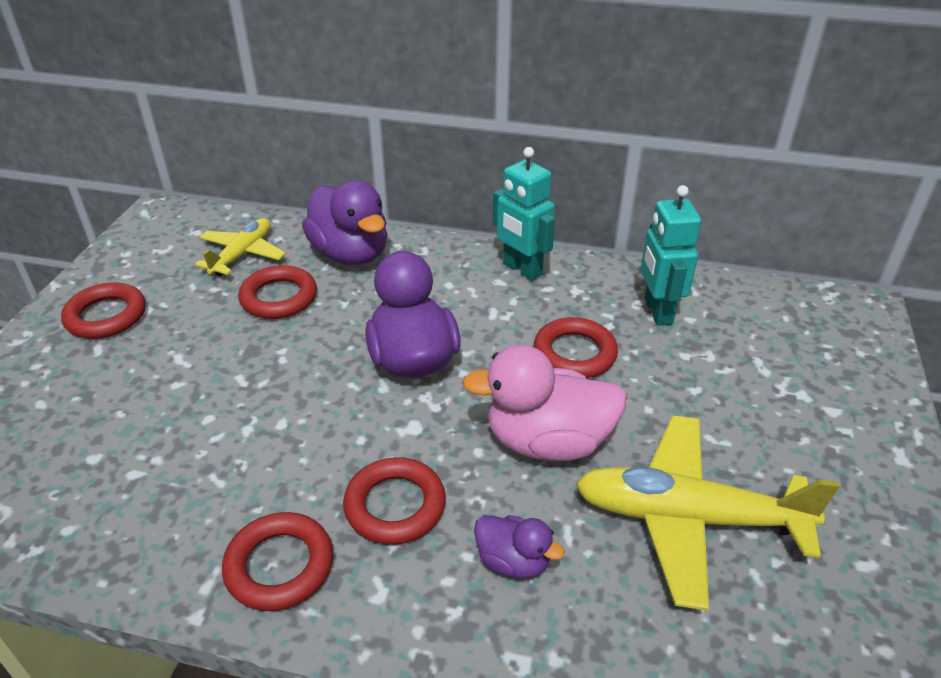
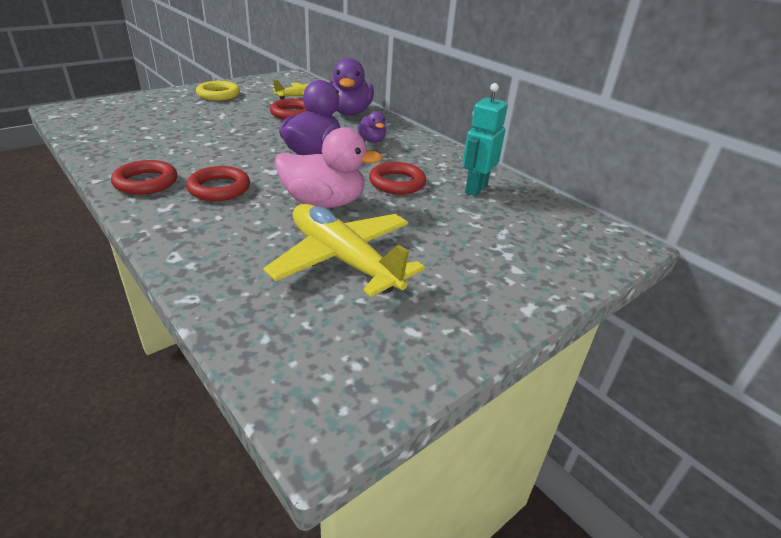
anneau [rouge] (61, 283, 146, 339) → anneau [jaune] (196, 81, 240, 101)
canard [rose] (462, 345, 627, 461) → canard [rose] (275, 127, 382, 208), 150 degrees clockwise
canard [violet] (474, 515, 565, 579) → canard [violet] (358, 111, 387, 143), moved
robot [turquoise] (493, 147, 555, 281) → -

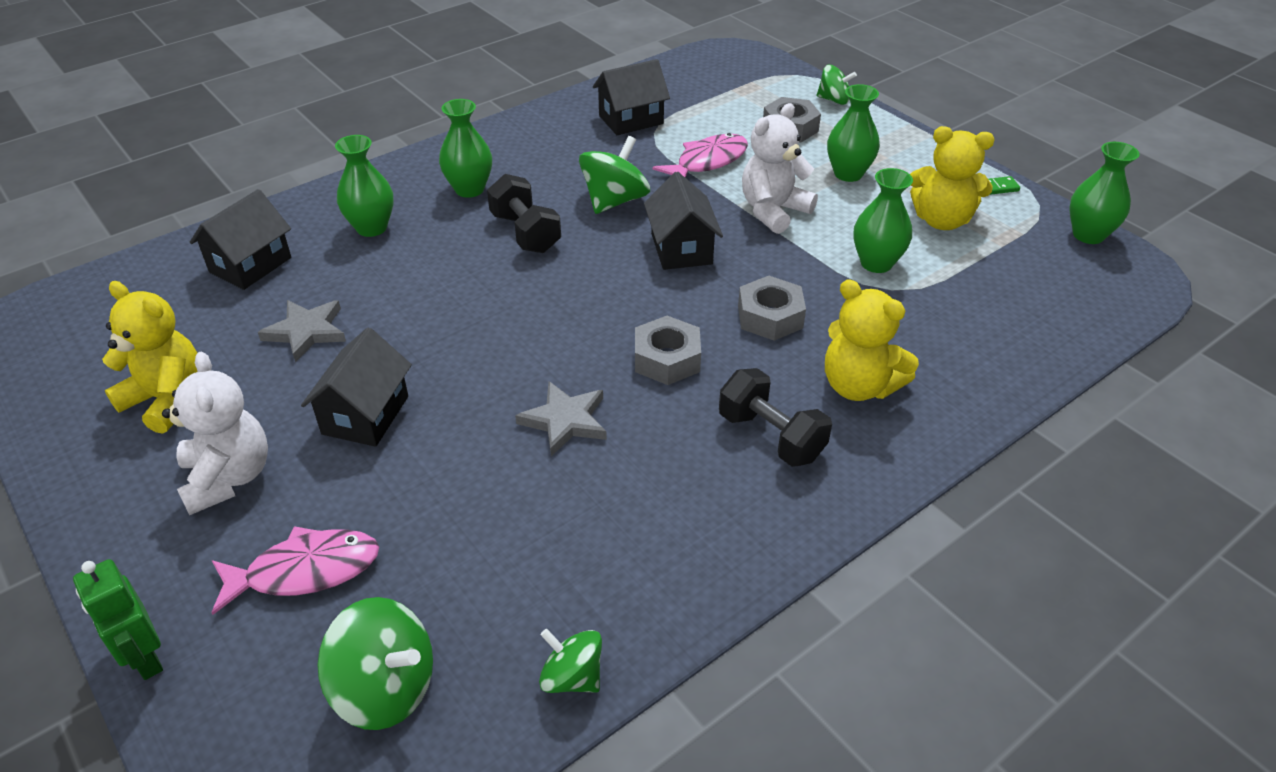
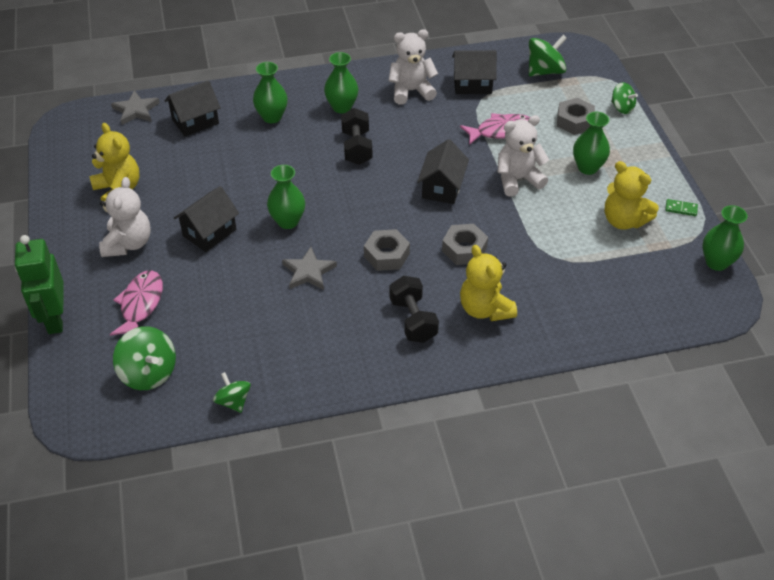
robot [vert] (73, 559, 163, 680) → robot [vert] (15, 235, 64, 334), x1.51
poisson [rose] (211, 526, 379, 615) → poisson [rose] (110, 270, 163, 336), 90 degrees counterclockwise
étoile [gris] (258, 300, 346, 362) → étoile [gris] (111, 90, 160, 125), moved
vase [vert] (853, 168, 913, 273) → vase [vert] (267, 165, 305, 229), moved
- → ours en peluche [blanc] (388, 29, 438, 105)
toupie [vert] (579, 136, 650, 214) → toupie [vert] (529, 35, 567, 76), moved

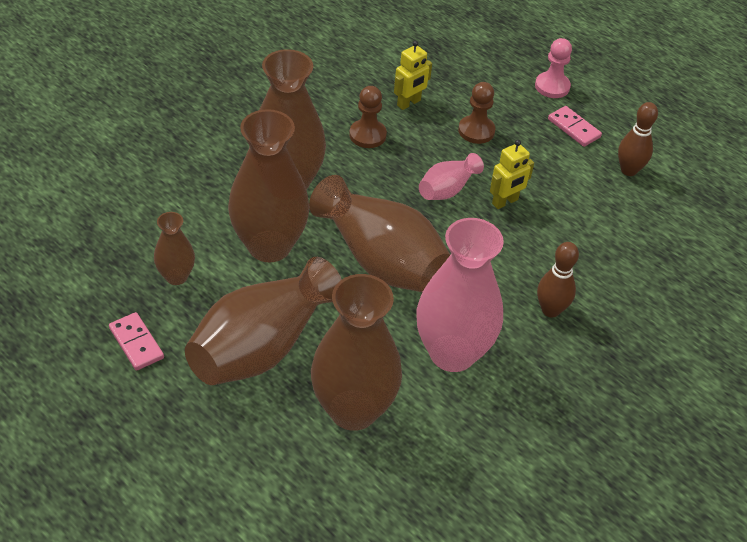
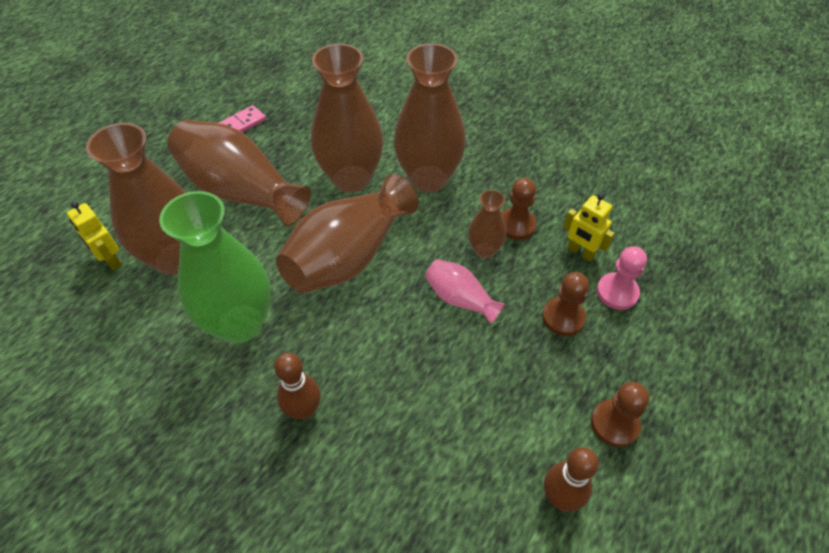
robot [jaune] (490, 140, 534, 209) → robot [jaune] (67, 202, 122, 270), moved
vase [rose] (416, 218, 504, 372) → vase [vert] (159, 191, 271, 344)
vase [marron] (154, 212, 195, 285) → vase [marron] (468, 190, 506, 259), moved
domino [rose] (548, 106, 602, 147) → pion [marron] (591, 382, 649, 447)
pion [rose] (535, 38, 572, 98) → pion [rose] (597, 246, 647, 310), moved

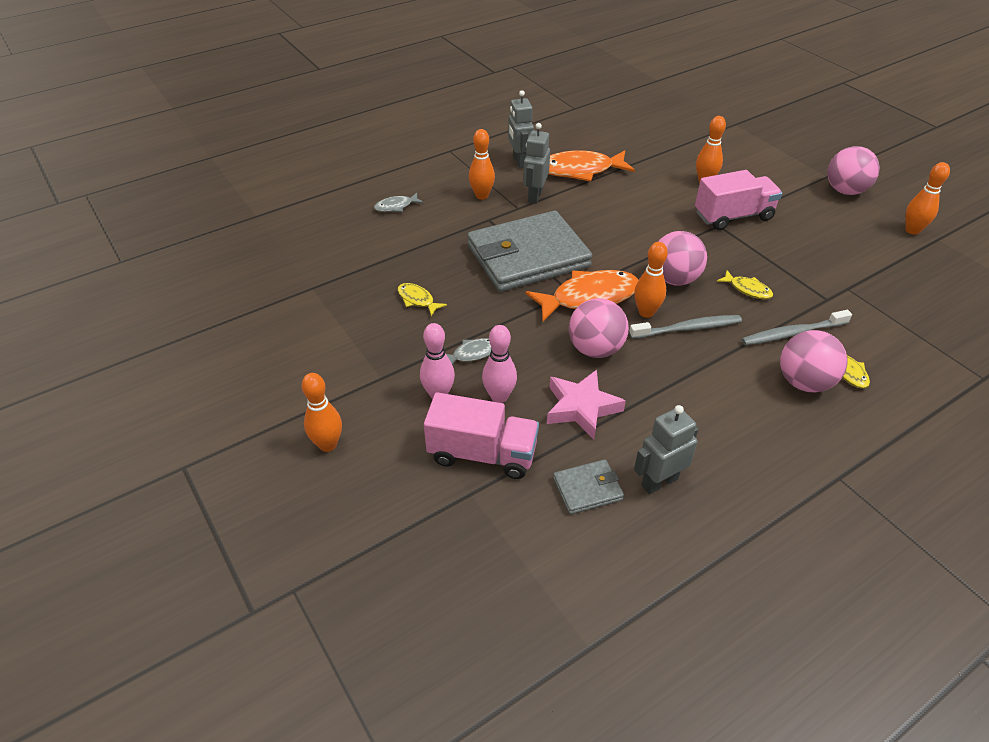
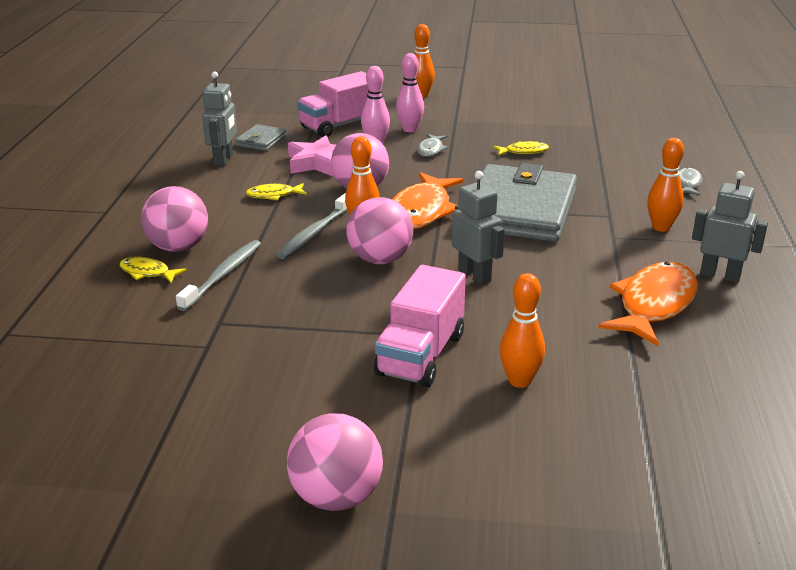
poisson [jaune] (717, 270, 773, 299) → poisson [jaune] (246, 183, 307, 200), moved
robot [gris] (523, 123, 550, 203) → robot [gris] (452, 171, 505, 285), moved
quille [orange] (905, 162, 950, 235) → -

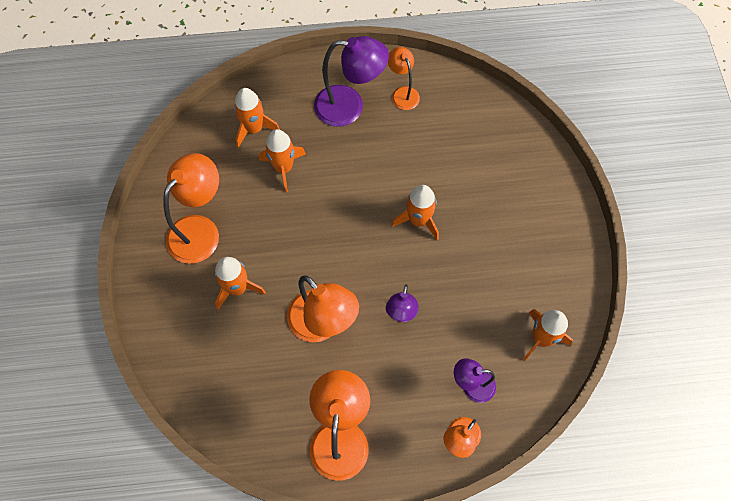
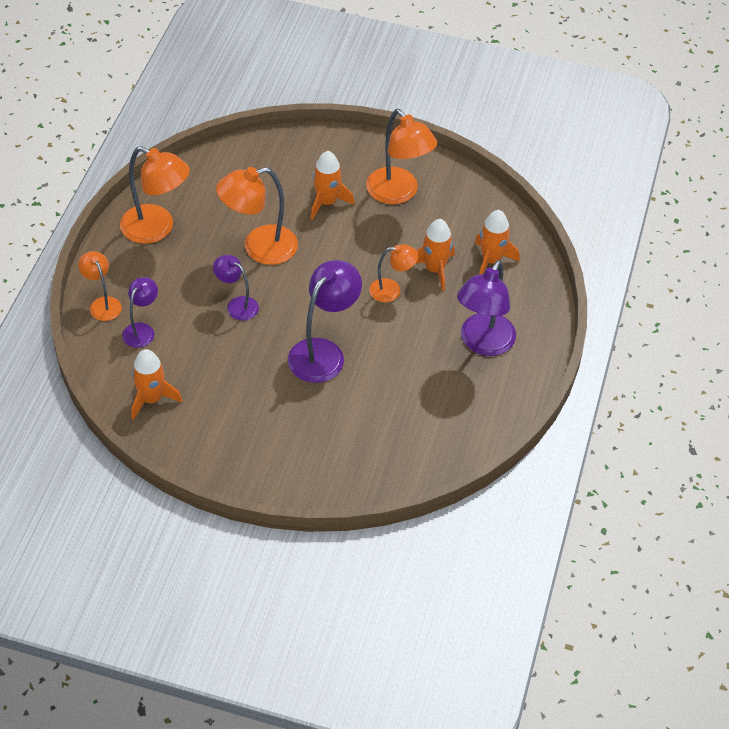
fusée [orange] (392, 185, 439, 240) → lampe [violet] (288, 260, 362, 383)
lampe [orange] (388, 47, 420, 110) → lampe [orange] (369, 244, 418, 302), moved

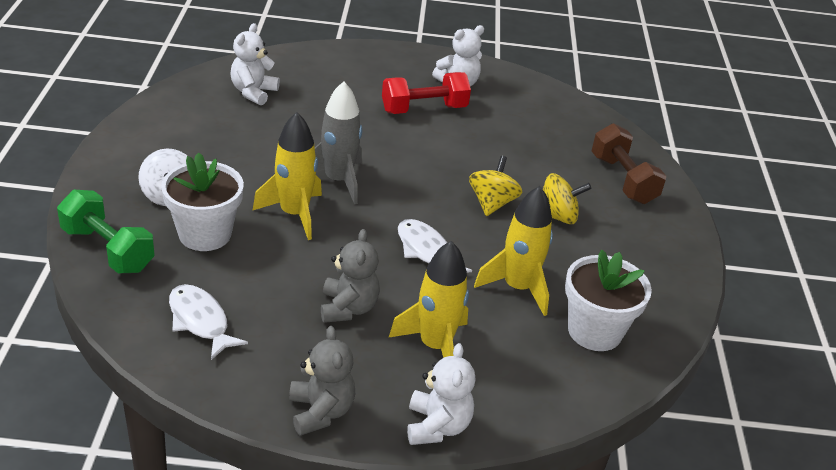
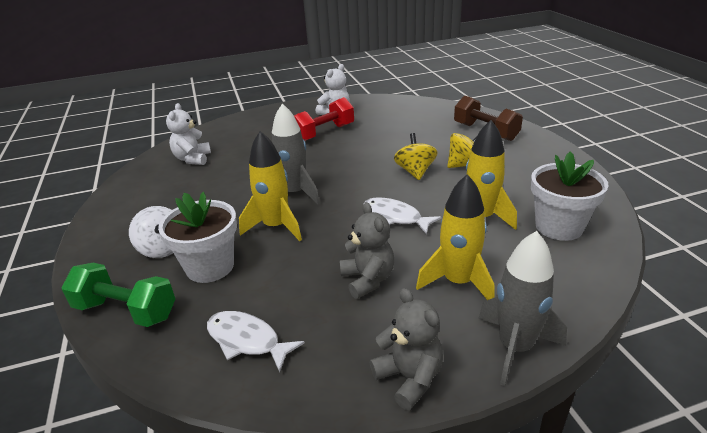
ours en peluche [blanc] (407, 343, 475, 445) → fusée [gris] (478, 231, 567, 386)

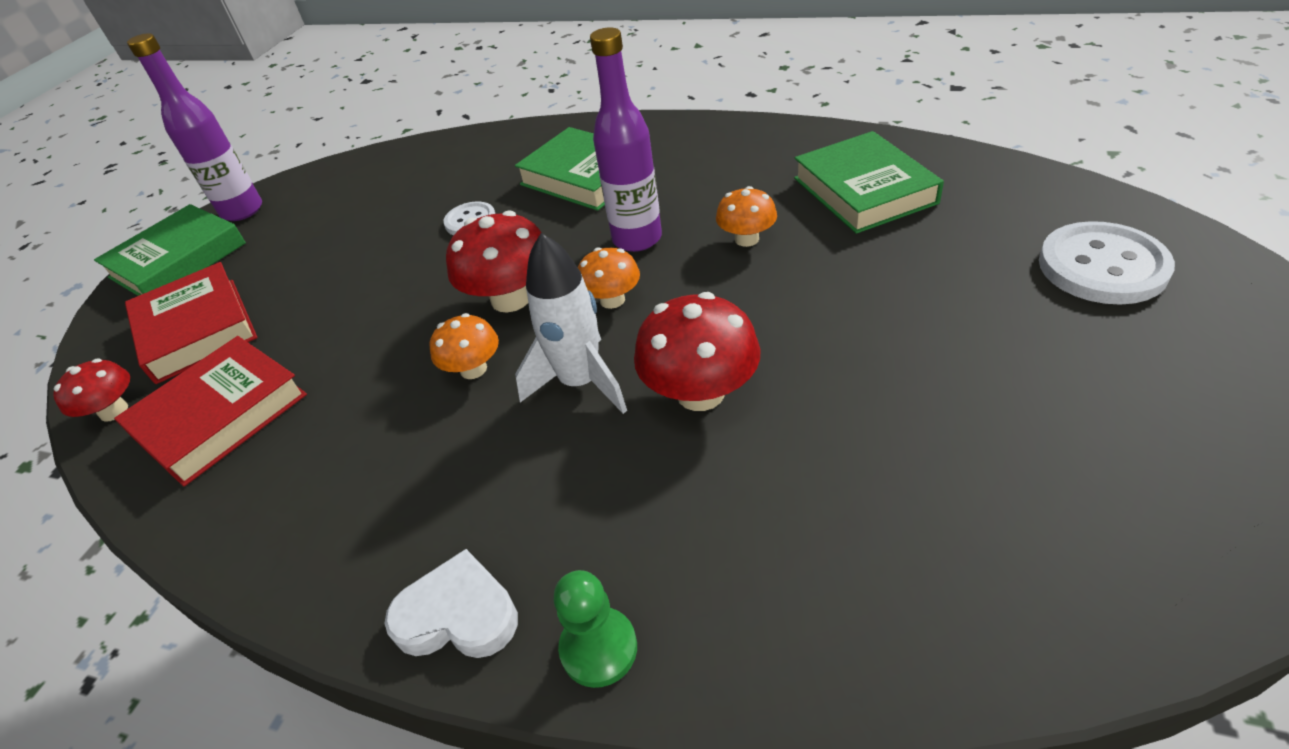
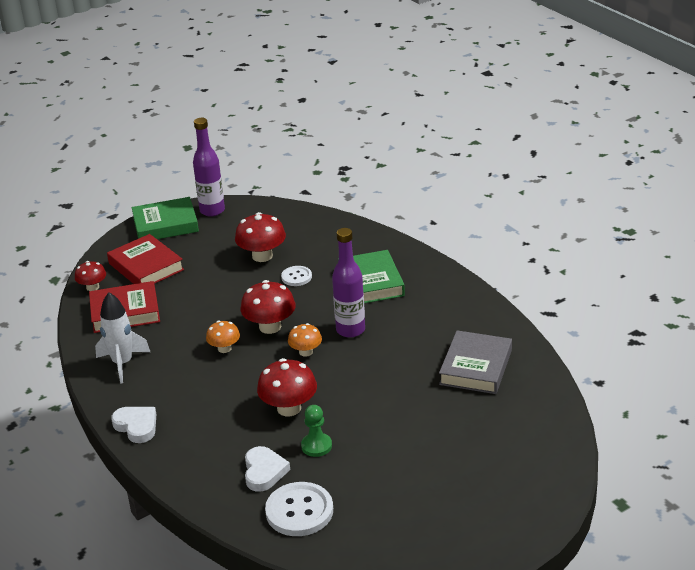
fusée [blanc] (515, 233, 627, 414) → fusée [blanc] (95, 292, 150, 384), moved
livre [rouge] (125, 262, 258, 384) → livre [rouge] (107, 234, 184, 284), 45 degrees counterclockwise
- → champignon [rouge] (235, 212, 286, 262)
- → cœur [blanc] (245, 446, 290, 492)
bouton [blanc] (1039, 221, 1175, 305) → bouton [blanc] (265, 482, 333, 536), moved
pion [vert] (553, 570, 637, 688) → pion [vert] (301, 405, 332, 457), moved
livre [vert] (794, 131, 944, 234) → livre [gris] (439, 330, 512, 394)
champignon [orange] (716, 186, 777, 247) → -

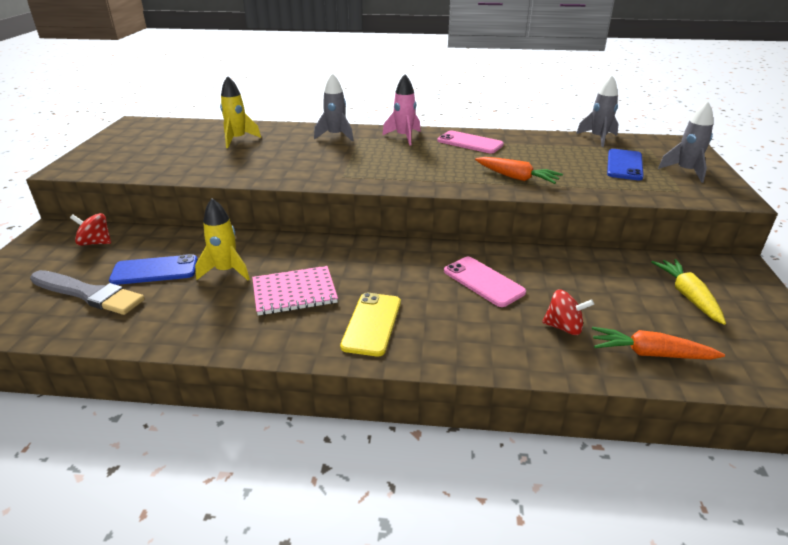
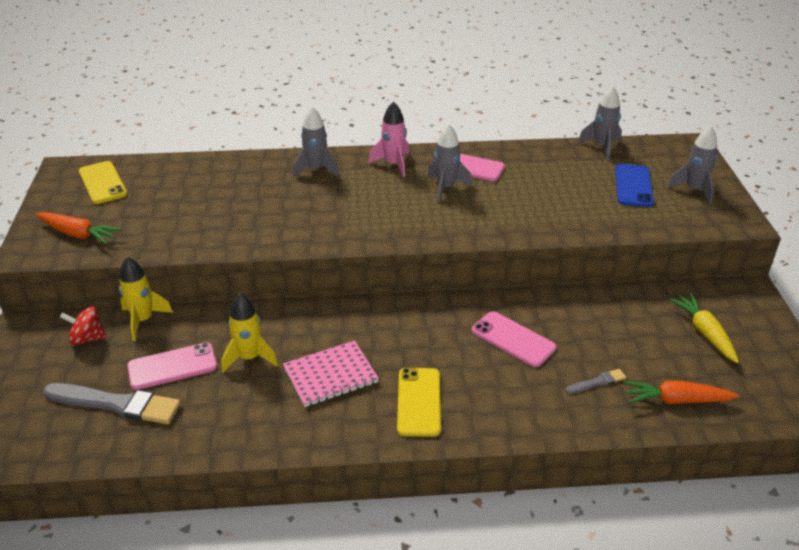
carotte [orange] (475, 157, 563, 184) → carotte [orange] (36, 212, 122, 244), moved
- → téléphone [jaune] (79, 161, 128, 204)
fusée [jaune] (220, 76, 261, 148) → fusée [jaune] (119, 257, 173, 341), moved
téléphone [bleu] (109, 254, 198, 285) → téléphone [rose] (127, 342, 217, 390)
- → fusée [gris] (427, 124, 472, 202)
toupie [rouge] (542, 289, 594, 335) → pinceau [gris] (565, 369, 626, 394)

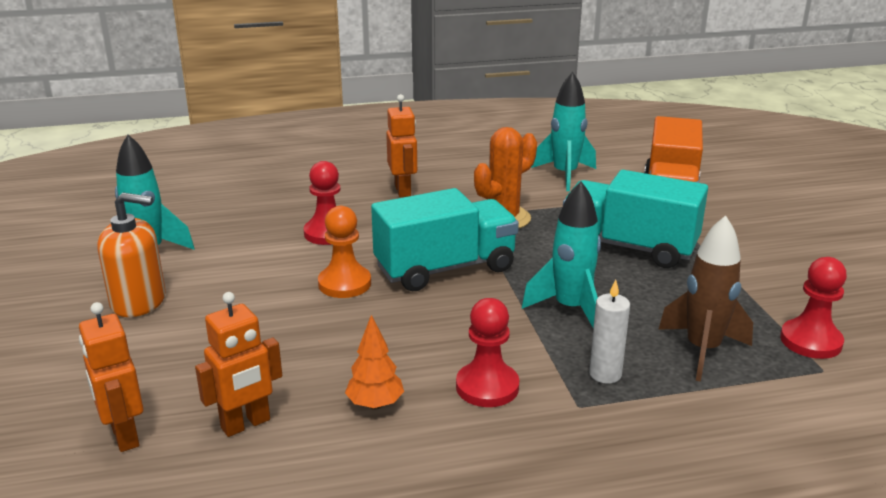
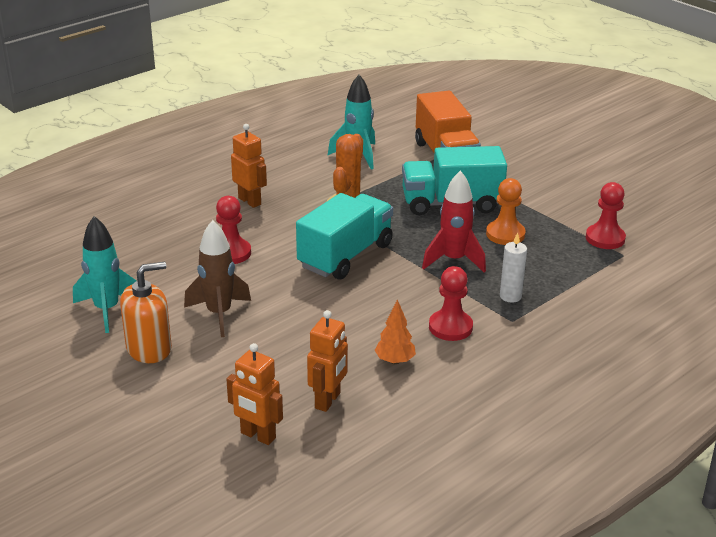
fusée [marron] (658, 215, 753, 382) → fusée [marron] (184, 220, 251, 337), moved
fusée [turquoise] (522, 181, 601, 328) → fusée [rouge] (422, 170, 486, 273)
pion [orange] (318, 206, 371, 298) → pion [orange] (486, 178, 526, 245), moved

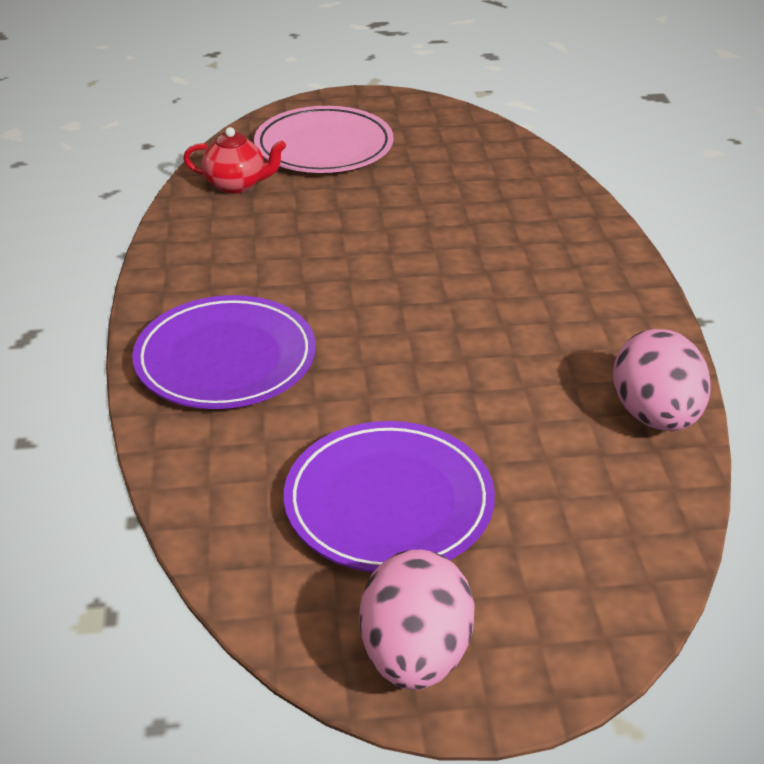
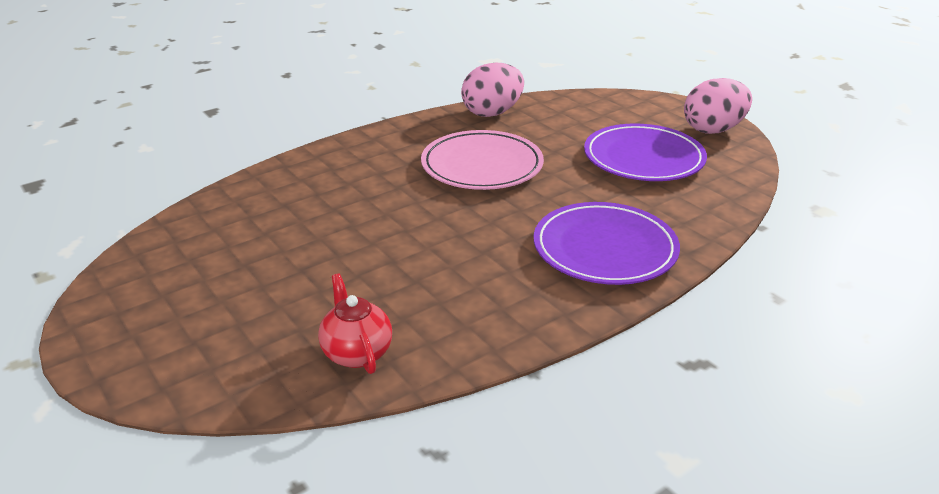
assiette [rose] (254, 106, 394, 173) → assiette [rose] (421, 130, 544, 190), moved

